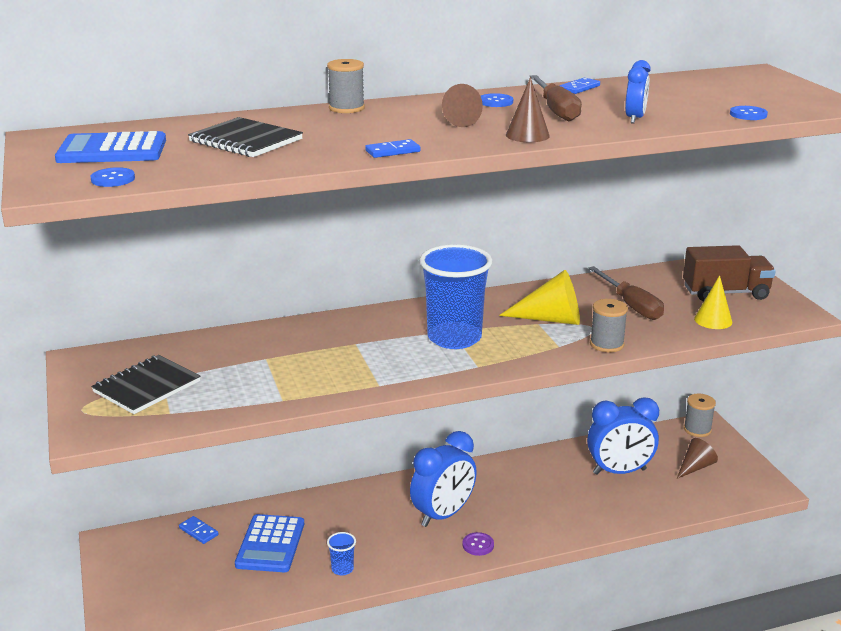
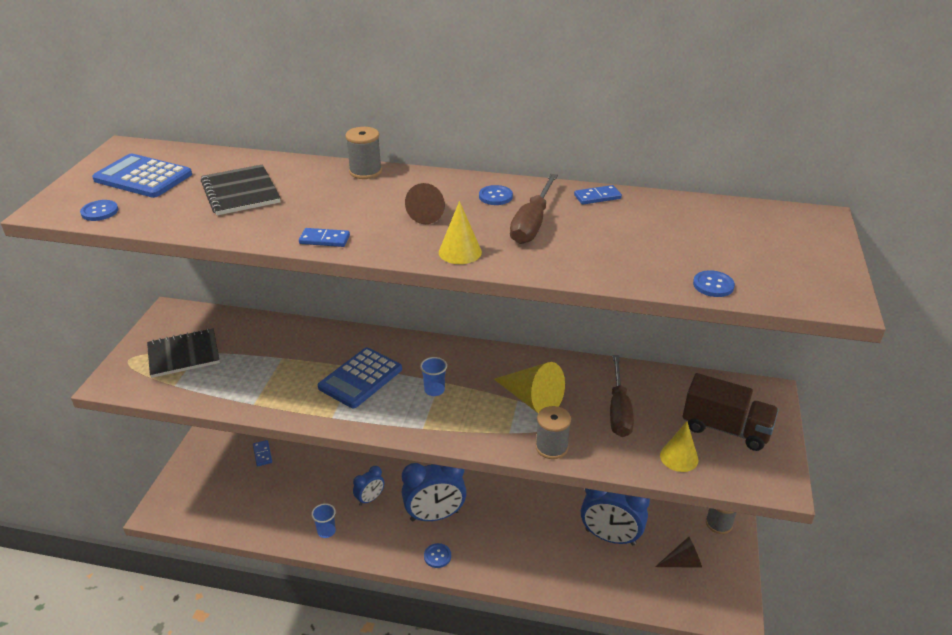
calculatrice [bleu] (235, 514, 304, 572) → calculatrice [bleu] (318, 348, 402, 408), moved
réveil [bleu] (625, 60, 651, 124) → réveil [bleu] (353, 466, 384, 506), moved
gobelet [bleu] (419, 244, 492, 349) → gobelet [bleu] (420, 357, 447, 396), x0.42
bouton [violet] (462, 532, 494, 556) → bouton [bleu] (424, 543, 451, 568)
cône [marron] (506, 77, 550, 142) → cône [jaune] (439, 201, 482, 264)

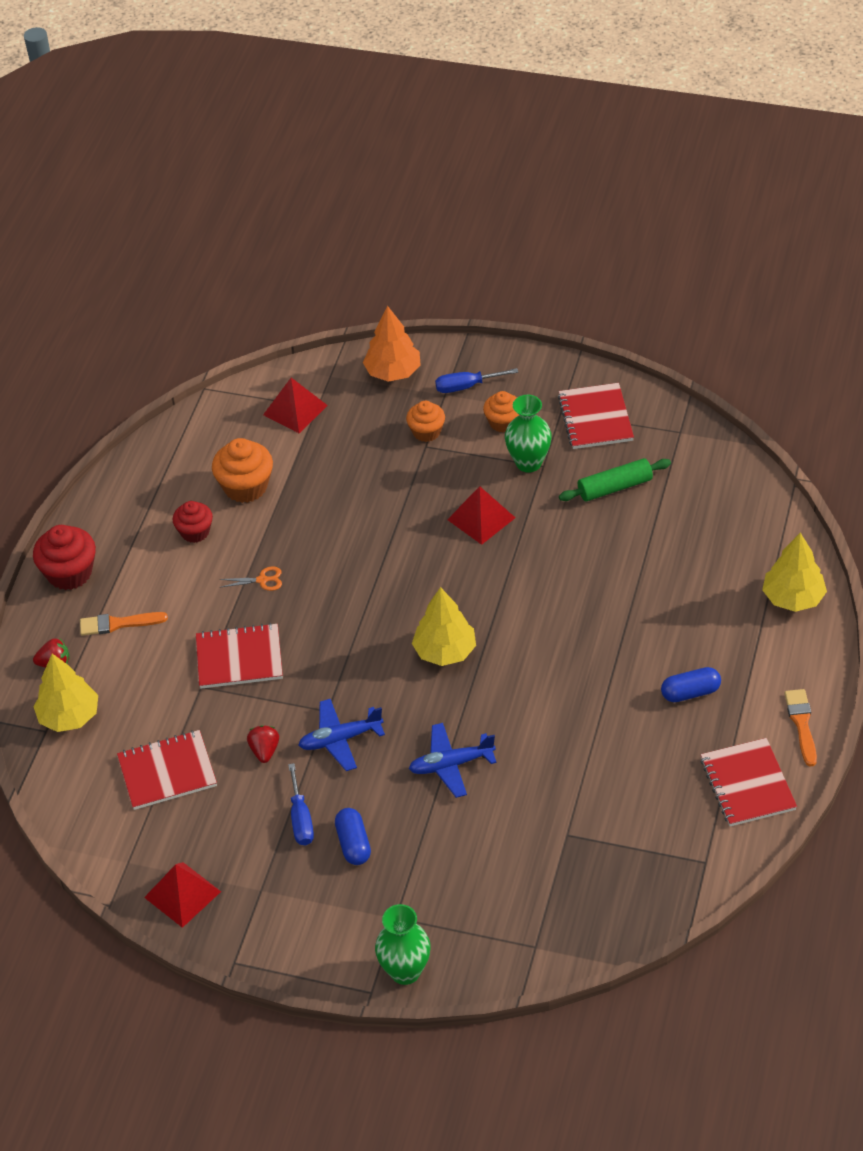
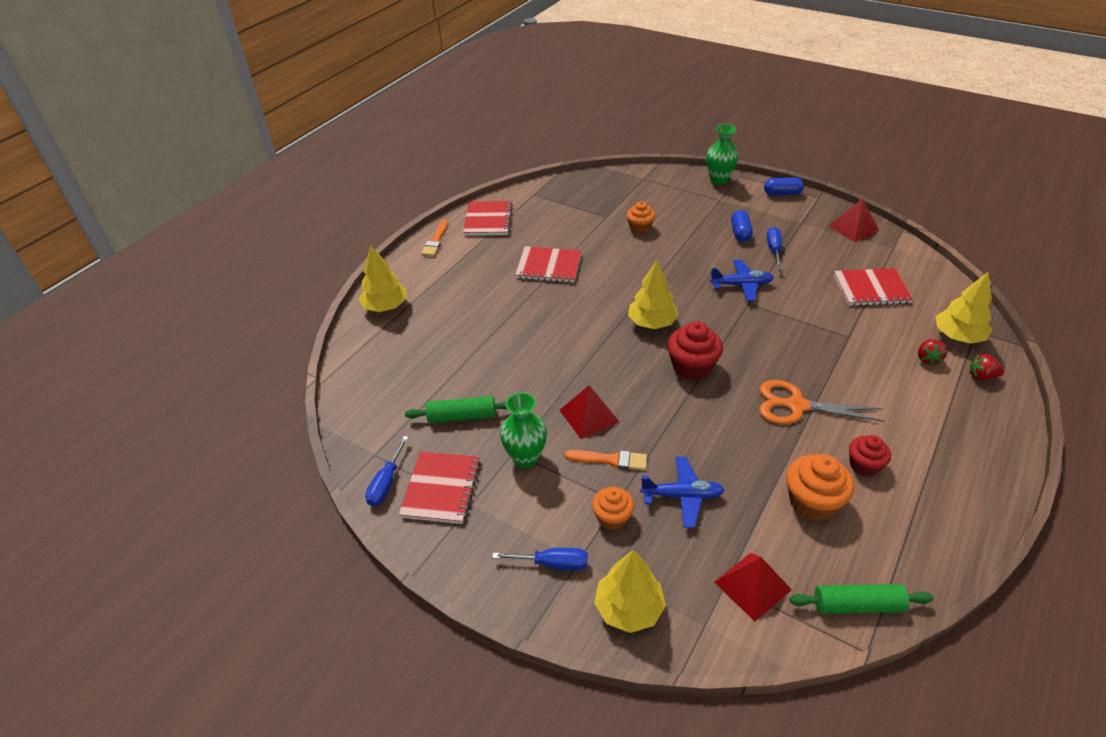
- → tournevis [bleu] (365, 436, 409, 506)
carnet [rouge] (196, 623, 283, 689) → carnet [rouge] (515, 246, 582, 283), moved
pinceau [orange] (80, 612, 168, 636) → pinceau [orange] (565, 450, 647, 471), moved
arbre [orange] (363, 306, 421, 382) → arbre [jaune] (594, 549, 666, 633)
muffin [orange] (483, 391, 519, 433) → muffin [orange] (627, 201, 655, 234), moved
avion [bleu] (409, 723, 497, 798) → avion [bleu] (640, 457, 724, 528), moved
muffin [rouge] (33, 525, 96, 590) → muffin [rouge] (667, 321, 723, 381), moved
ciseaux [orange] (219, 567, 282, 591) → ciseaux [orange] (759, 380, 885, 424), x2.12
gélule [bleu] (661, 667, 721, 702) → gélule [bleu] (764, 178, 804, 195), moved
- → rouleau à pâtisserie [vert] (789, 584, 933, 614)
fraise [rouge] (247, 725, 279, 763) → fraise [rouge] (918, 339, 947, 366), moved

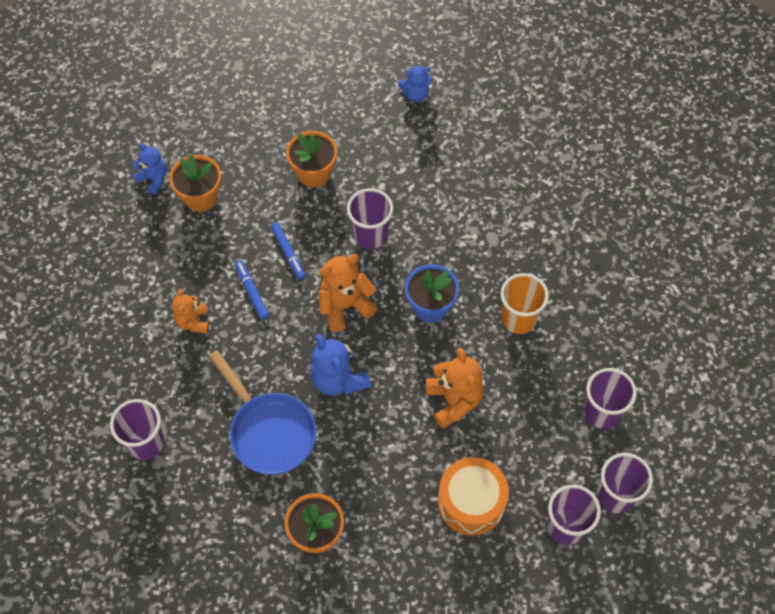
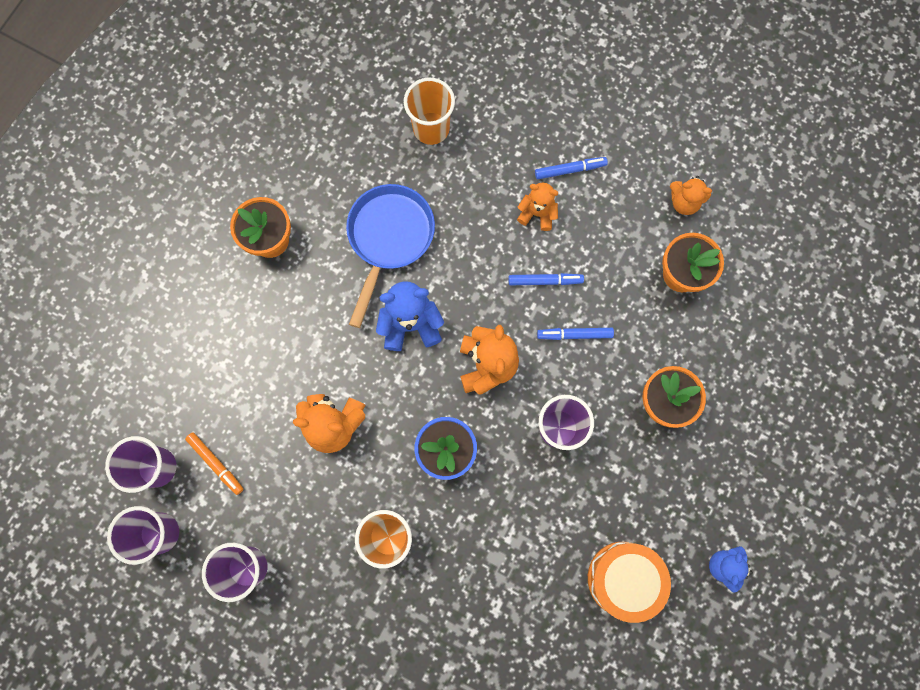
- → feutre [orange] (185, 433, 243, 495)
poêle [bleu] (208, 350, 316, 475) → poêle [bleu] (346, 184, 435, 328), 120 degrees clockwise
gobelet [violet] (110, 399, 164, 460) → gobelet [orange] (404, 78, 455, 145)
- → feutre [bleu] (535, 157, 608, 179)
tambour [orange] (438, 457, 509, 535) → tambour [orange] (588, 542, 671, 623), moved
- → ours en peluche [orange] (670, 176, 712, 215)
ours en peluche [bleu] (133, 143, 167, 195) → -

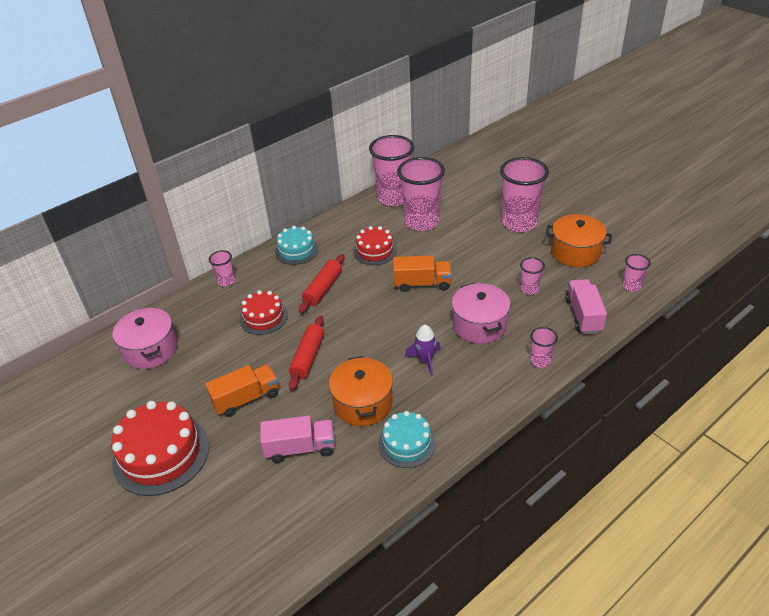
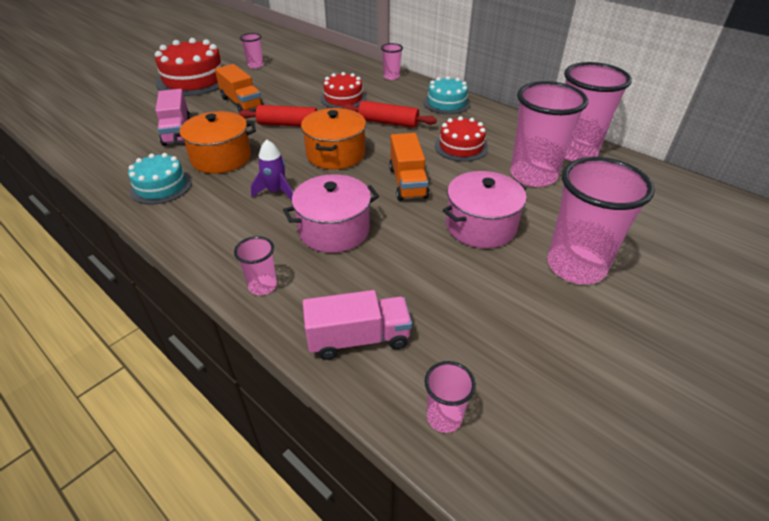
gobelet [rose] (520, 257, 545, 295) → gobelet [rose] (240, 33, 263, 69), moved
marmite [orange] (546, 214, 612, 267) → marmite [orange] (301, 108, 366, 170), moved
marmite [rose] (113, 308, 177, 369) → marmite [rose] (443, 171, 527, 248), moved

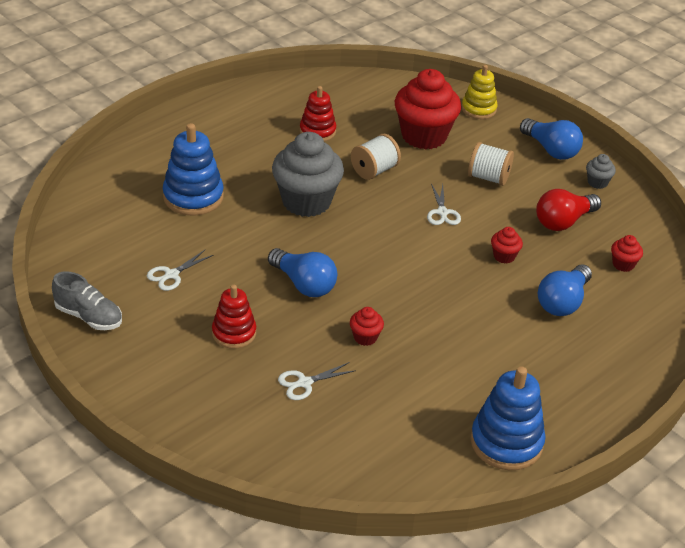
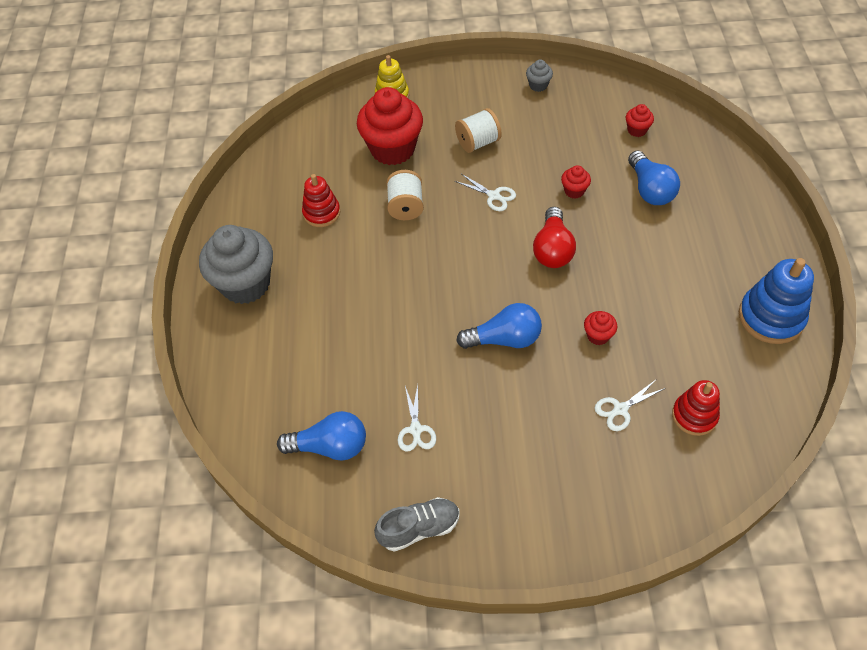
muffin [gris] (272, 132, 344, 217) → muffin [gris] (199, 225, 273, 304), moved
ampoule [bleu] (520, 118, 583, 160) → ampoule [bleu] (277, 411, 366, 461), moved
ampoule [rouge] (536, 189, 601, 231) → ampoule [rouge] (533, 207, 576, 268), moved
ciseaux [blanc] (278, 362, 356, 400) → ciseaux [blanc] (595, 380, 666, 431), 45 degrees clockwise
jouet à empiler [rouge] (212, 285, 256, 349) → jouet à empiler [rouge] (672, 380, 720, 436), moved
jouet à empiler [bleu] (163, 123, 224, 216) → -

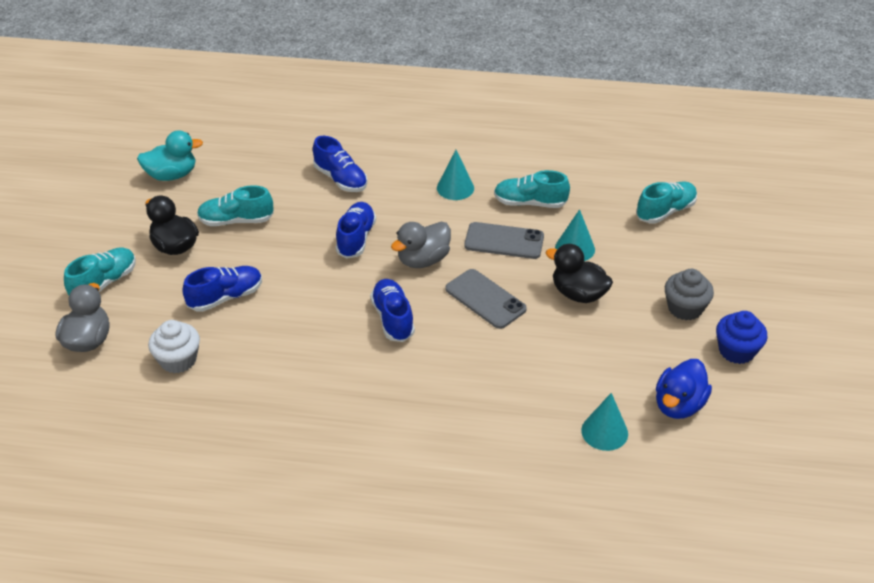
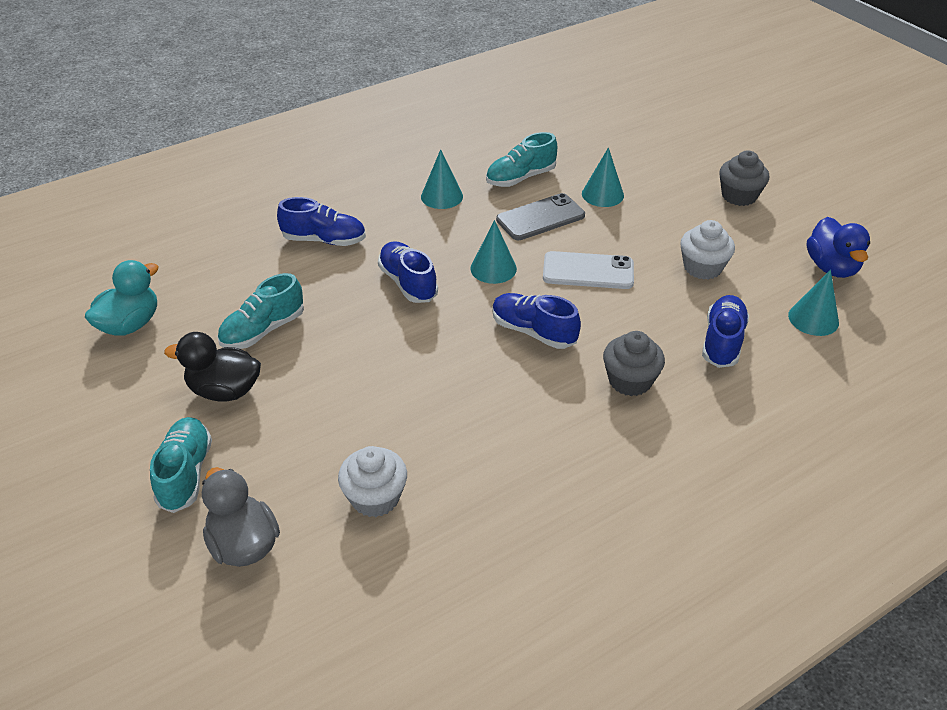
canard [gris] (391, 222, 451, 268) → cône [turquoise] (470, 220, 517, 284)
téléphone [gris] (445, 269, 527, 329) → téléphone [blanc] (543, 251, 634, 289)
- → muffin [gris] (603, 331, 665, 396)
- → muffin [blanc] (680, 220, 735, 280)
chaussure [bleu] (182, 266, 262, 312) → chaussure [bleu] (702, 295, 749, 368), moved
canard [noir] (545, 244, 613, 303) → -
chaussure [turquoise] (636, 182, 697, 223) → -
muffin [bleu] (716, 311, 768, 364) → -

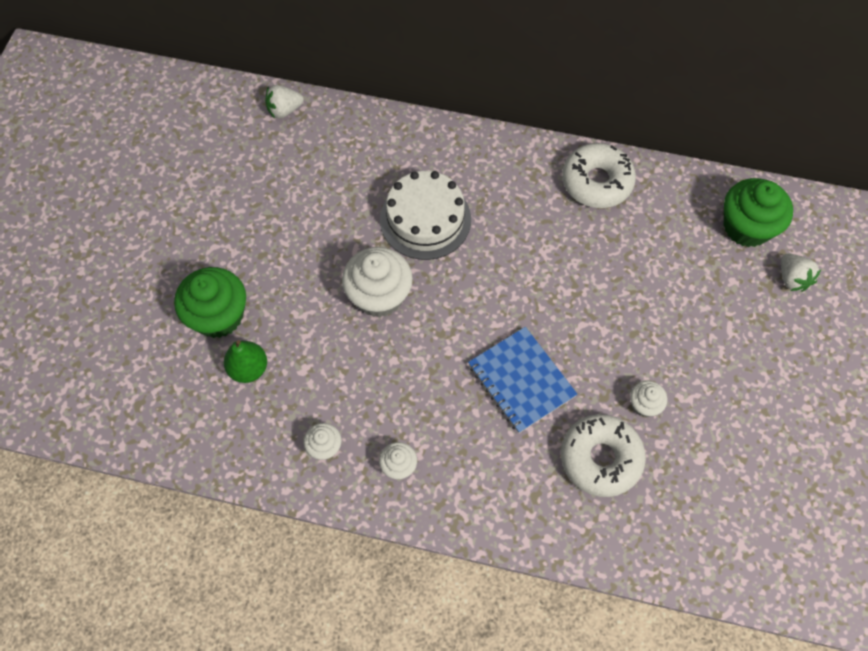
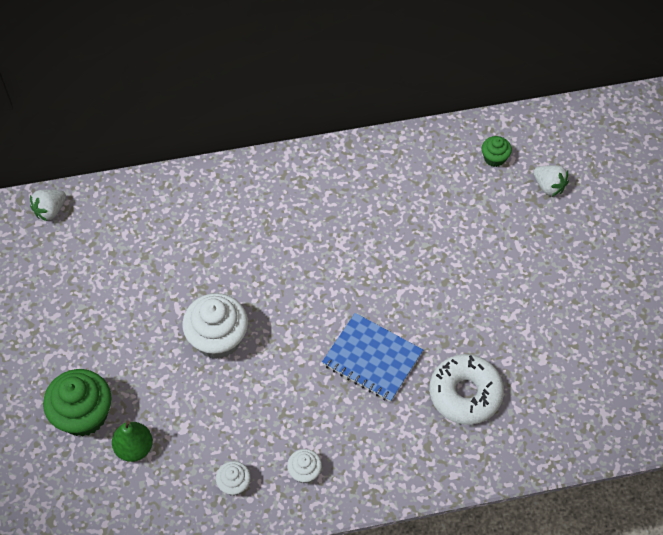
muffin [vert] (724, 178, 793, 247) → muffin [vert] (482, 136, 512, 167), x0.51
gâteau [blanc] (380, 171, 471, 260) → -
beignet [blanc] (562, 143, 636, 208) → -
muffin [blanc] (630, 381, 667, 417) → -

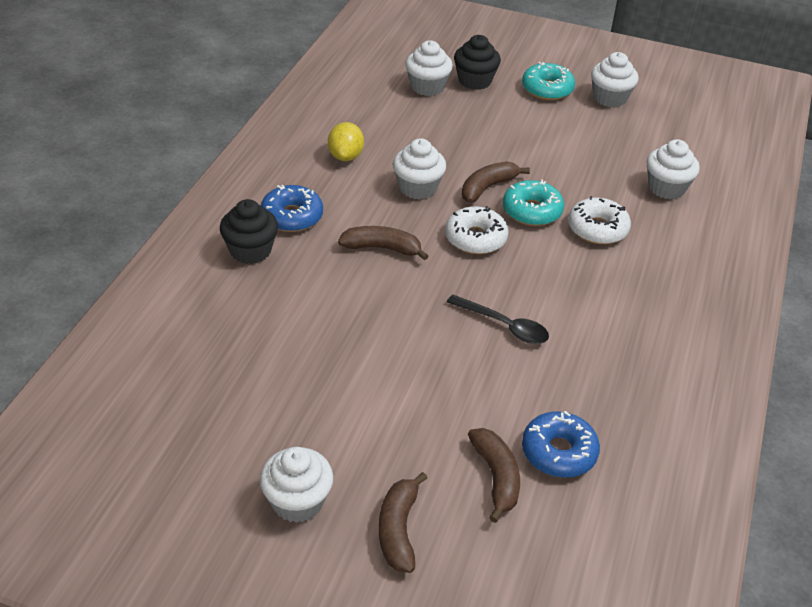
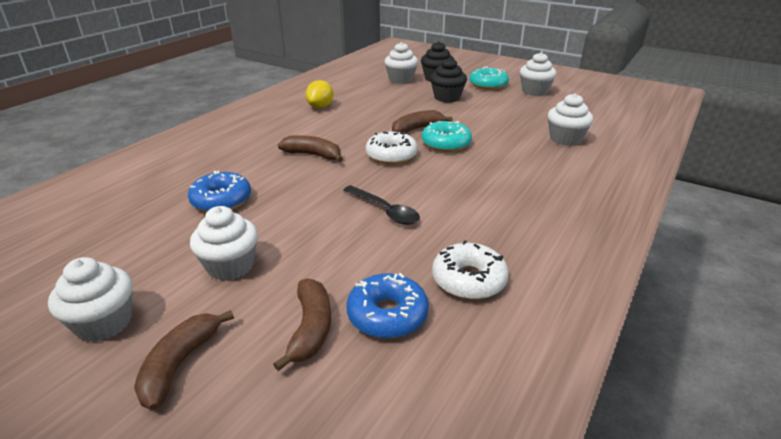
beignet [bleu] (261, 185, 323, 232) → beignet [bleu] (188, 170, 251, 212), moved
muffin [blanc] (393, 138, 446, 200) → muffin [blanc] (190, 206, 258, 281), moved
muffin [noir] (220, 199, 278, 264) → muffin [noir] (430, 57, 467, 103), moved
beignet [blanc] (568, 196, 631, 244) → beignet [blanc] (432, 240, 509, 300), moved

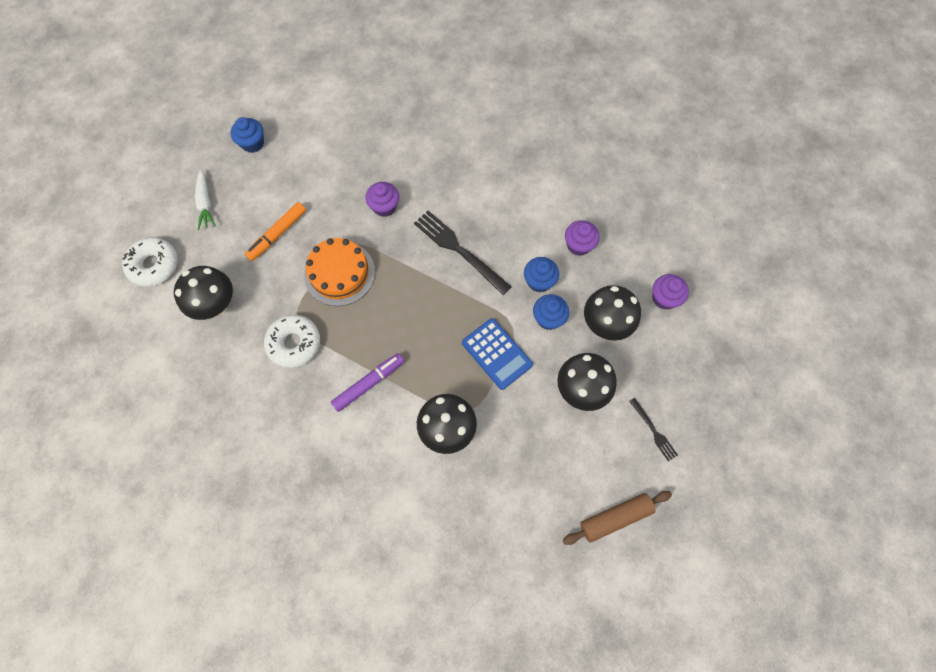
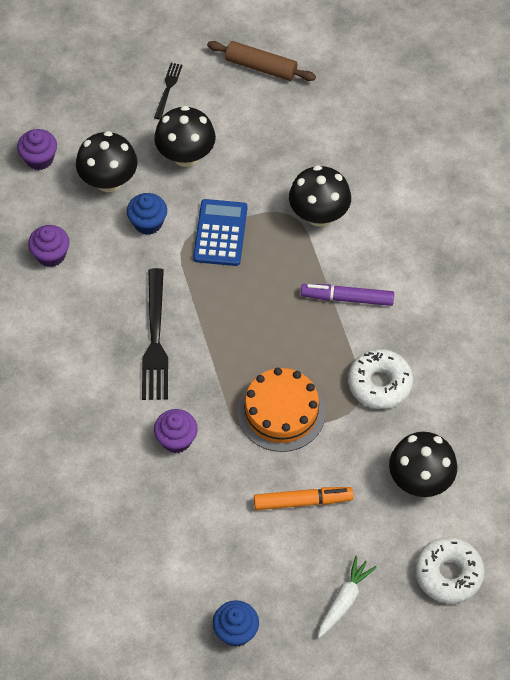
muffin [bleu] (524, 257, 559, 292) → -

